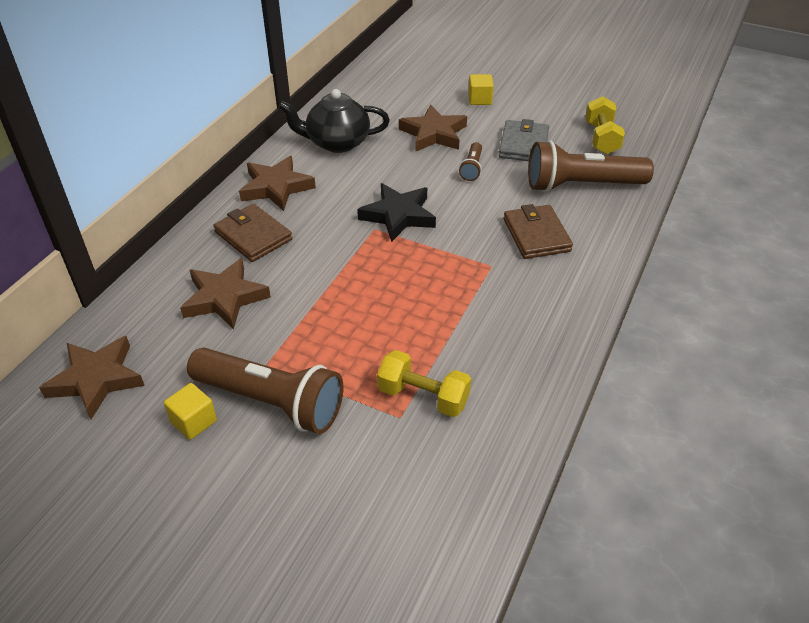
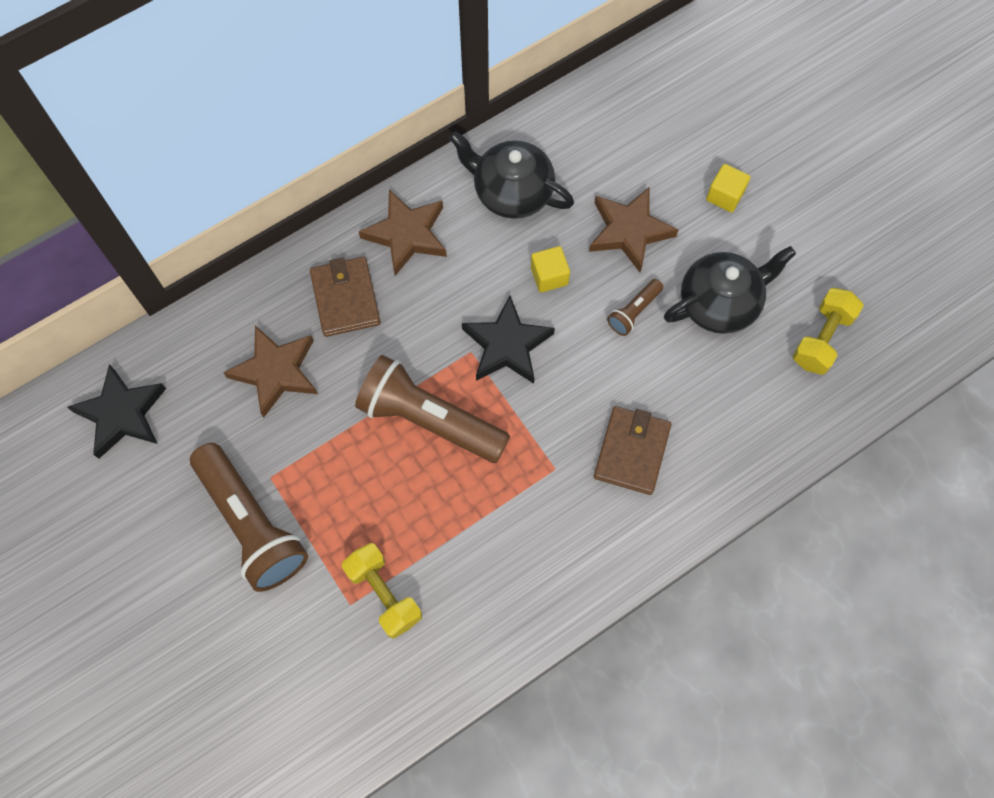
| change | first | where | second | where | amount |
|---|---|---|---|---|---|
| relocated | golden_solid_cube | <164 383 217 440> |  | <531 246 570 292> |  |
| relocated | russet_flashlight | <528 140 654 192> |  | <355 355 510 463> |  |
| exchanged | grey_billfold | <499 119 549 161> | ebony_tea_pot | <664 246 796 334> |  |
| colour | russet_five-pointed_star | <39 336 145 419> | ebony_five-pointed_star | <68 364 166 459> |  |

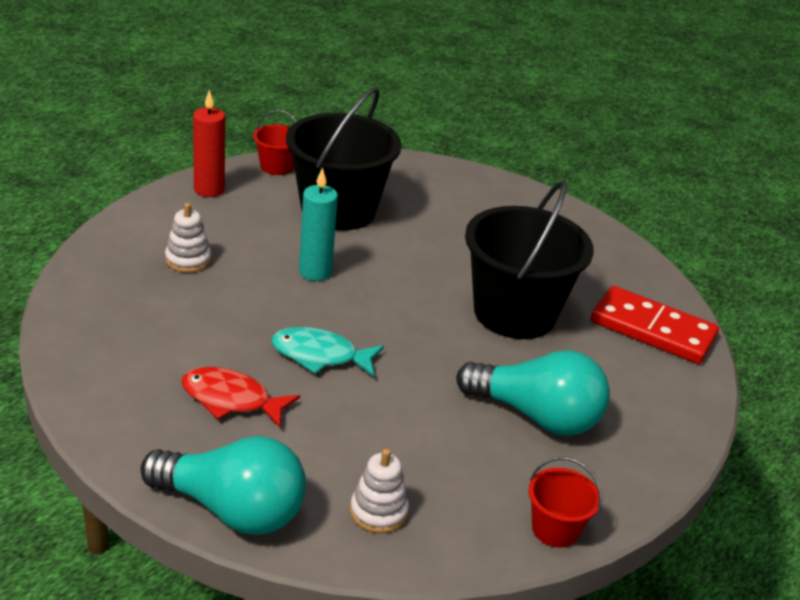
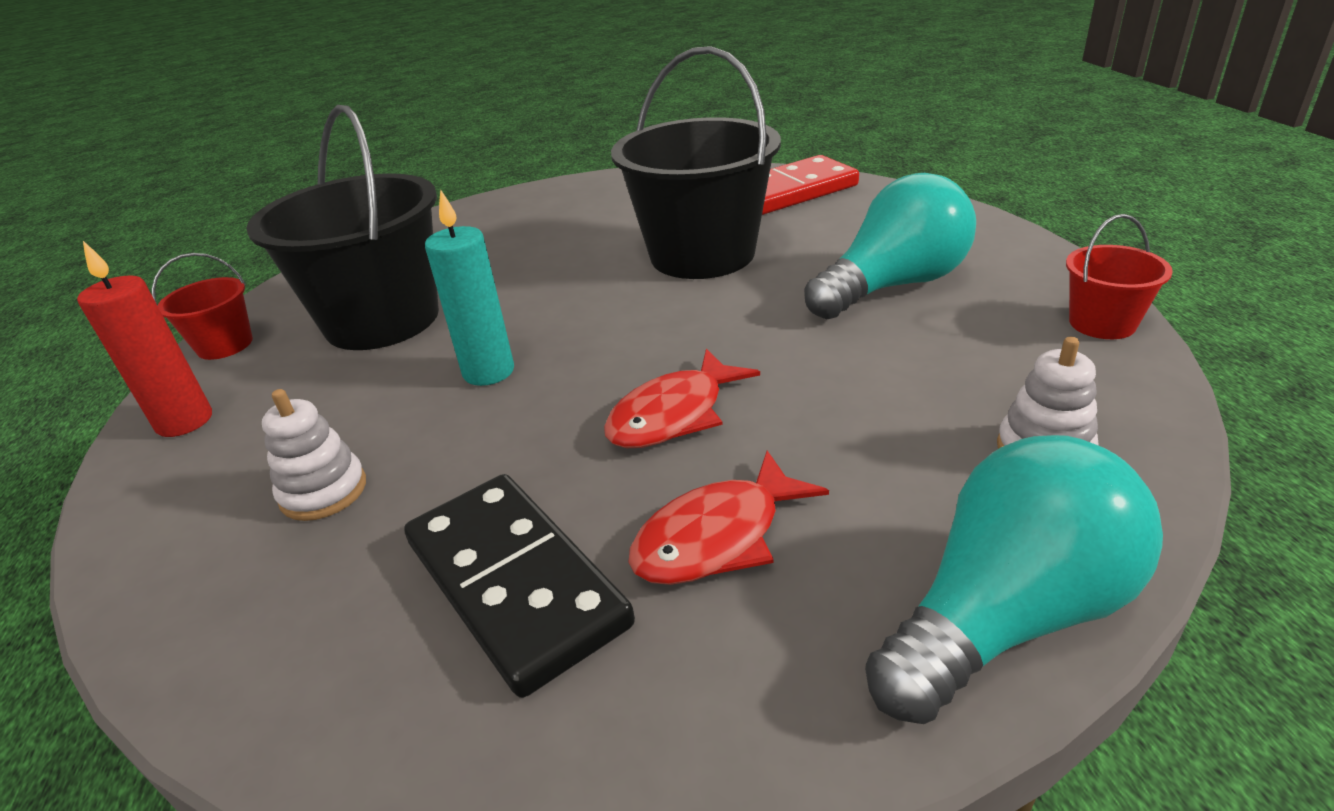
| change | first | where | second | where | amount |
|---|---|---|---|---|---|
| appeared |  |  | ebony_domino_piece | <404 474 635 698> |  |
| colour | aqua_toy_fish | <272 327 384 376> | scarlet_toy_fish | <604 349 760 448> |  |

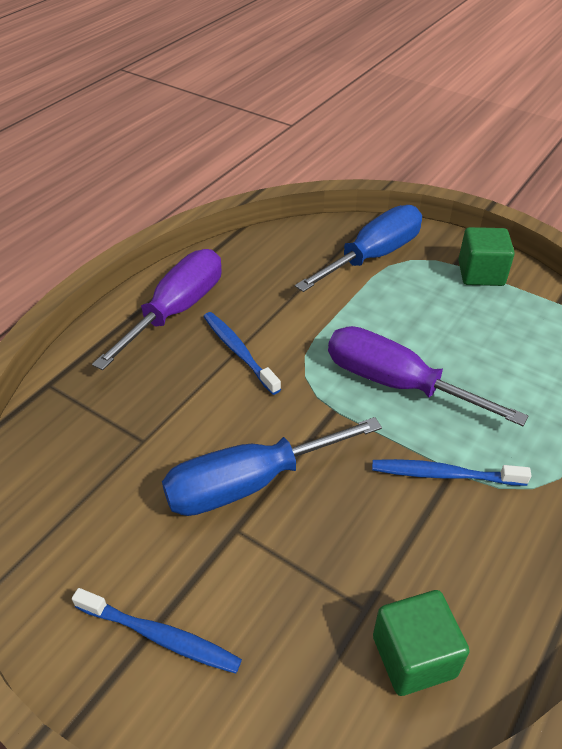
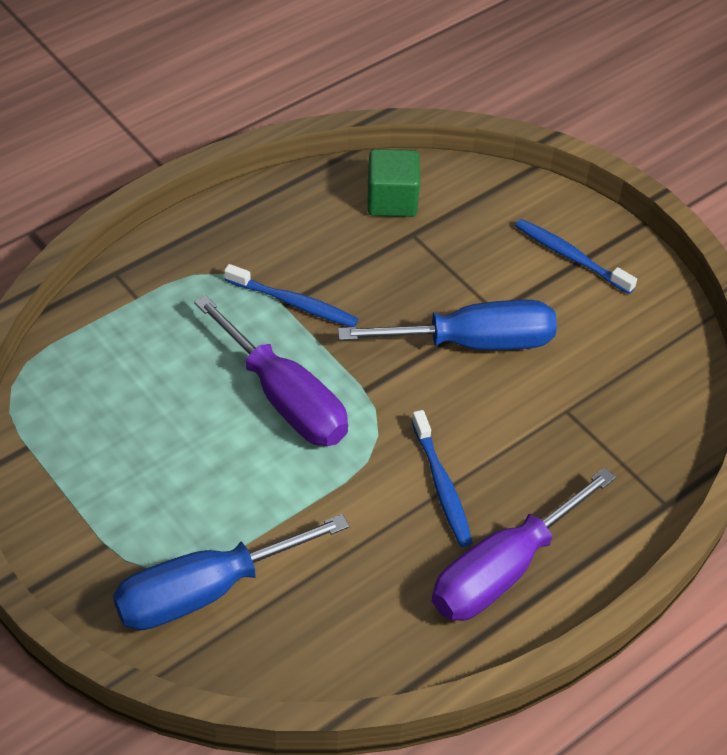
| change | first | where | second | where | amount |
|---|---|---|---|---|---|
| missing | green_solid_cube | <458 227 515 286> |  |  |  |

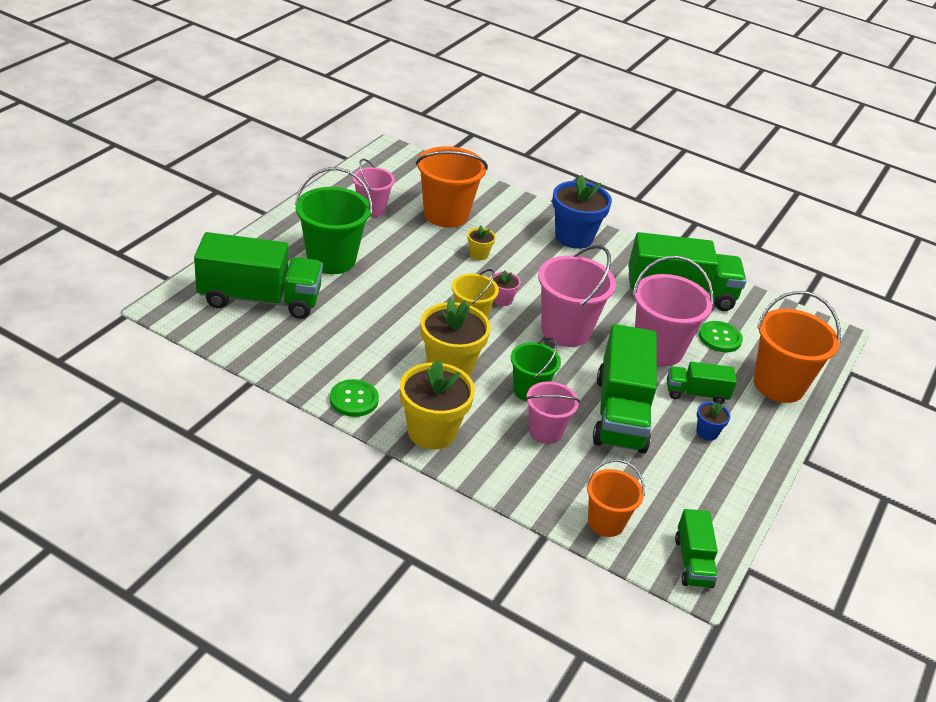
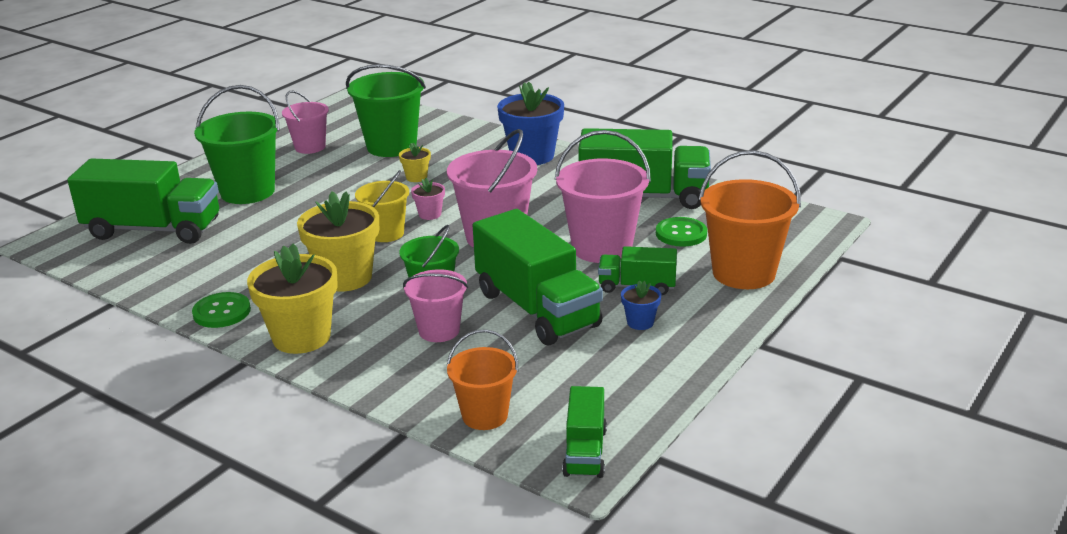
| change | first | where | second | where | amount |
|---|---|---|---|---|---|
| colour | orange_bucket | <416 146 488 228> | green_bucket | <346 64 426 157> |  |
| spun | green_toy_truck | <593 324 657 453> |  | <473 209 603 345> | 45 degrees counterclockwise |

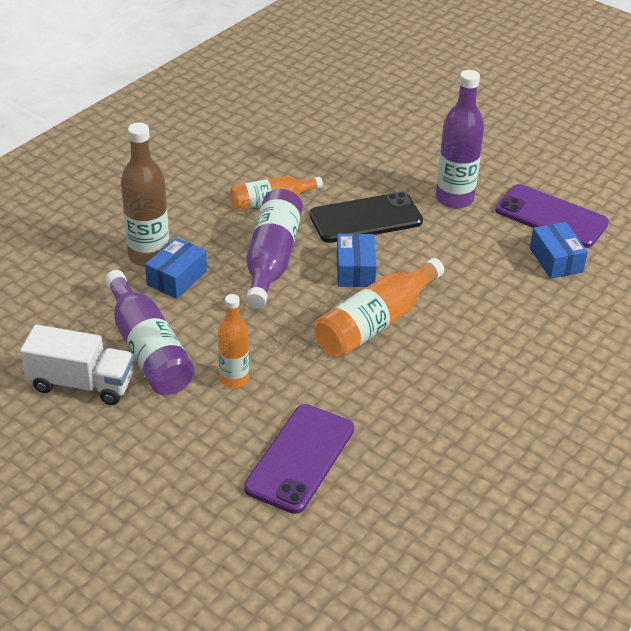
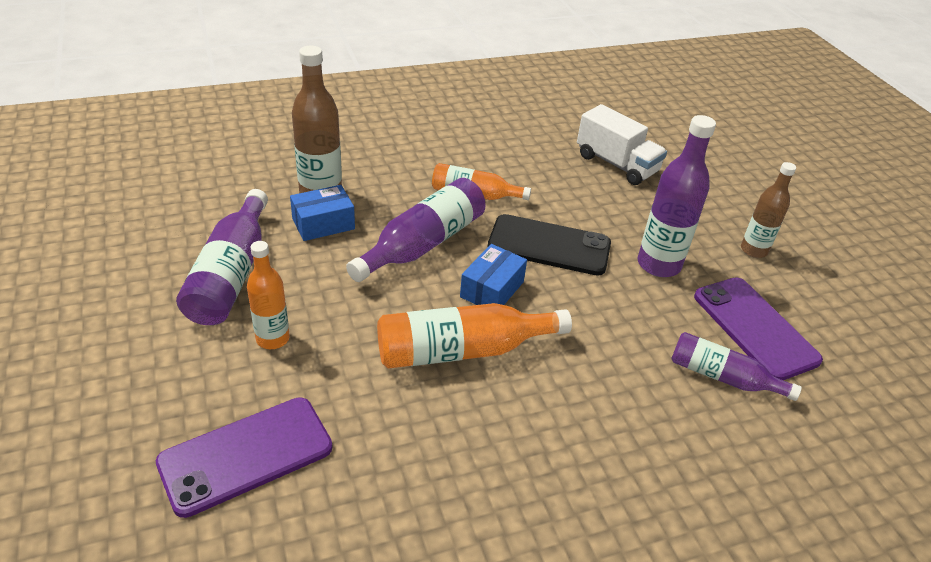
| change | first | where | second | where | amount |
|---|---|---|---|---|---|
| appeared |  |  | russet_flask | <741 162 796 258> |  |
| relocated | white_toy_truck | <20 325 134 405> |  | <577 104 667 185> |  |
| exchanged | blue_parcel | <530 222 588 279> | royal_purple_flask | <671 332 802 401> |  |

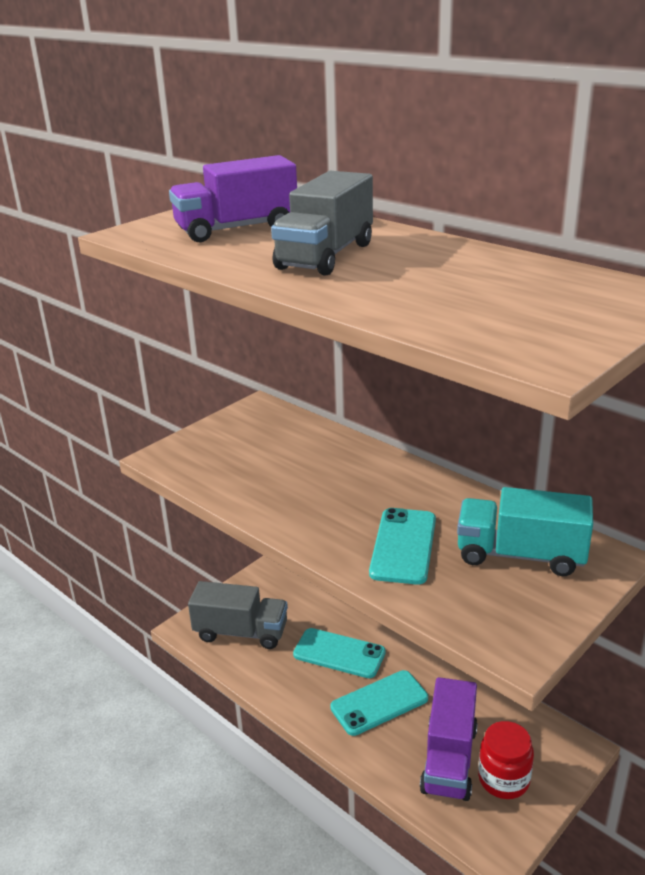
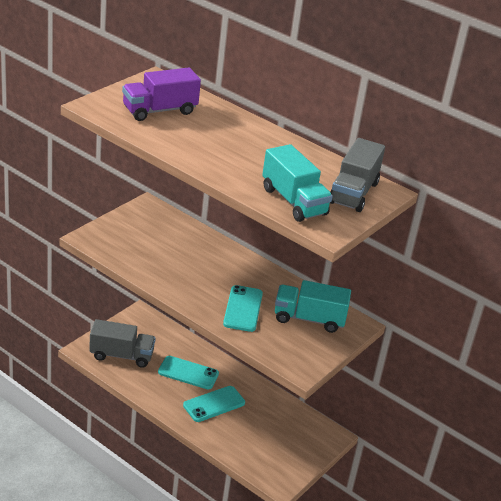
| change | first | where | second | where | amount |
|---|---|---|---|---|---|
| missing | royal_purple_toy_truck | <420 677 478 801> |  |  |  |
| missing | scarlet_preserve_jar | <478 721 534 799> |  |  |  |
| appeared |  |  | aqua_toy_truck | <262 144 333 222> |  |
| relocated | grey_toy_truck | <271 171 373 276> |  | <330 138 385 212> |  |

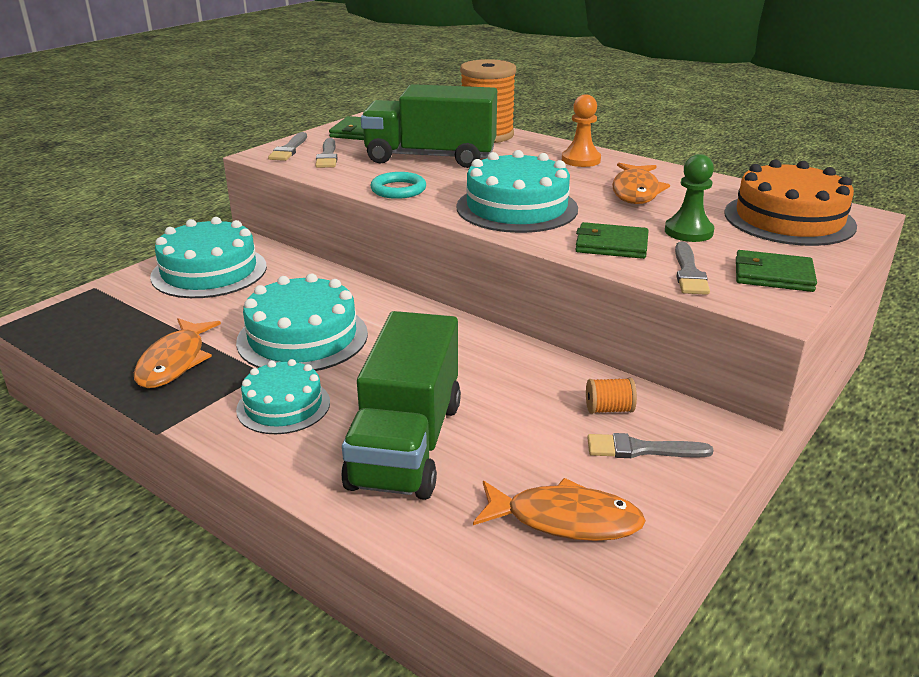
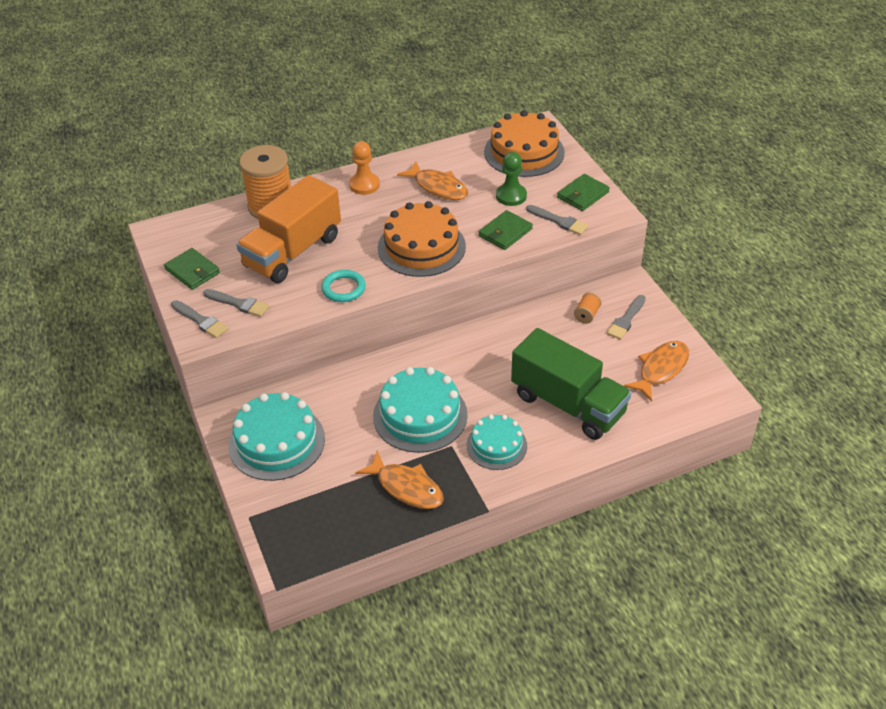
| change | first | where | second | where | amount |
|---|---|---|---|---|---|
| colour | green_toy_truck | <361 84 497 168> | orange_toy_truck | <236 175 341 283> |  |
| colour | aqua_gateau | <456 150 578 233> | orange_gateau | <378 201 466 277> |  |

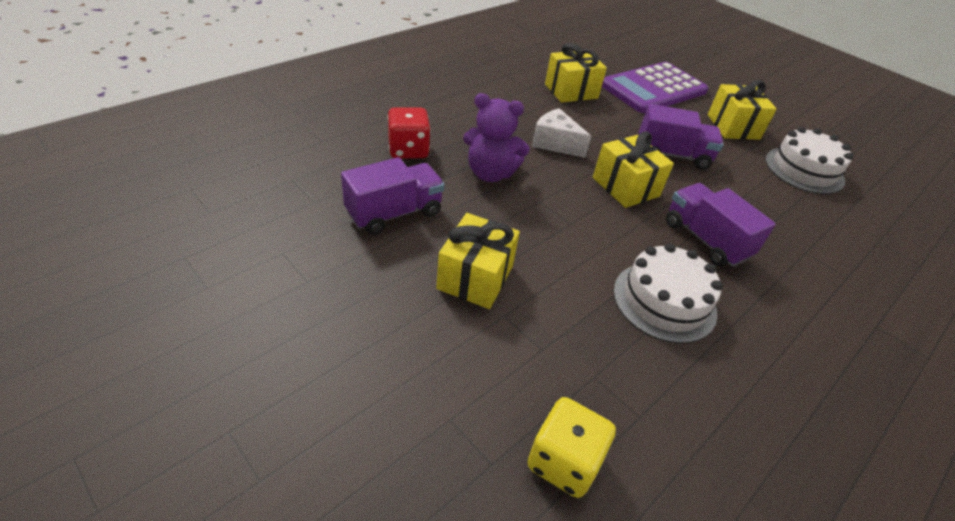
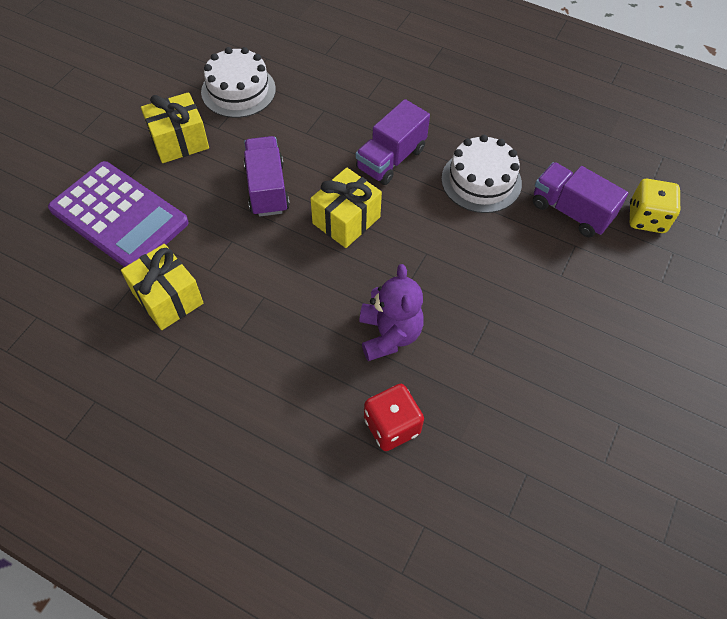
| change | first | where | second | where | amount |
|---|---|---|---|---|---|
| missing | golden_gift | <436 213 520 309> |  |  |  |
| missing | white_piece_of_cheese | <532 108 592 158> |  |  |  |
| relocated | royal_purple_toy_truck | <341 157 445 235> |  | <533 162 628 237> |  |

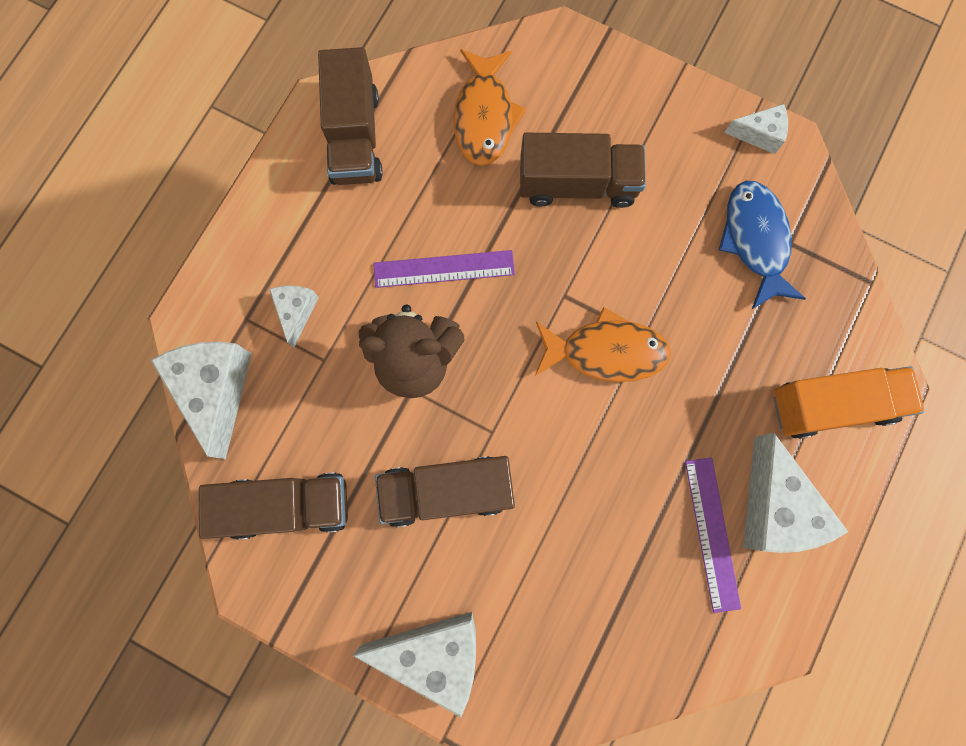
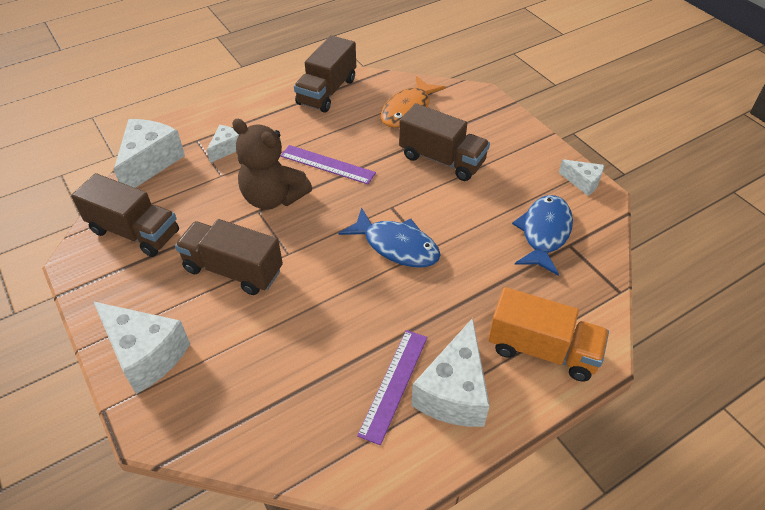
| change | first | where | second | where | amount |
|---|---|---|---|---|---|
| colour | orange_toy_fish | <535 307 671 382> | blue_toy_fish | <338 207 441 268> |  |

